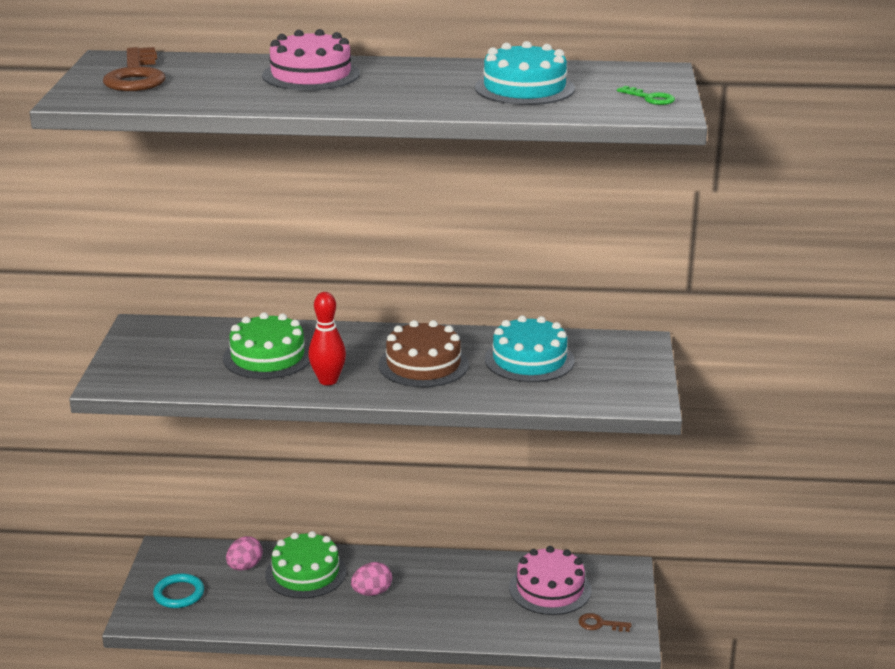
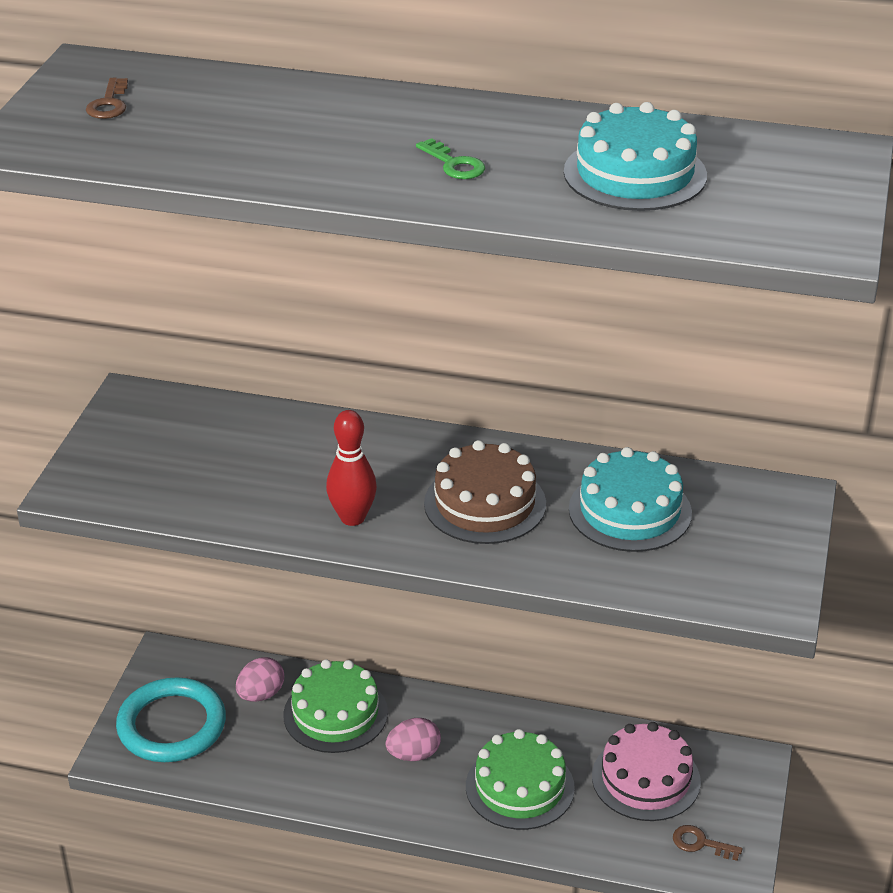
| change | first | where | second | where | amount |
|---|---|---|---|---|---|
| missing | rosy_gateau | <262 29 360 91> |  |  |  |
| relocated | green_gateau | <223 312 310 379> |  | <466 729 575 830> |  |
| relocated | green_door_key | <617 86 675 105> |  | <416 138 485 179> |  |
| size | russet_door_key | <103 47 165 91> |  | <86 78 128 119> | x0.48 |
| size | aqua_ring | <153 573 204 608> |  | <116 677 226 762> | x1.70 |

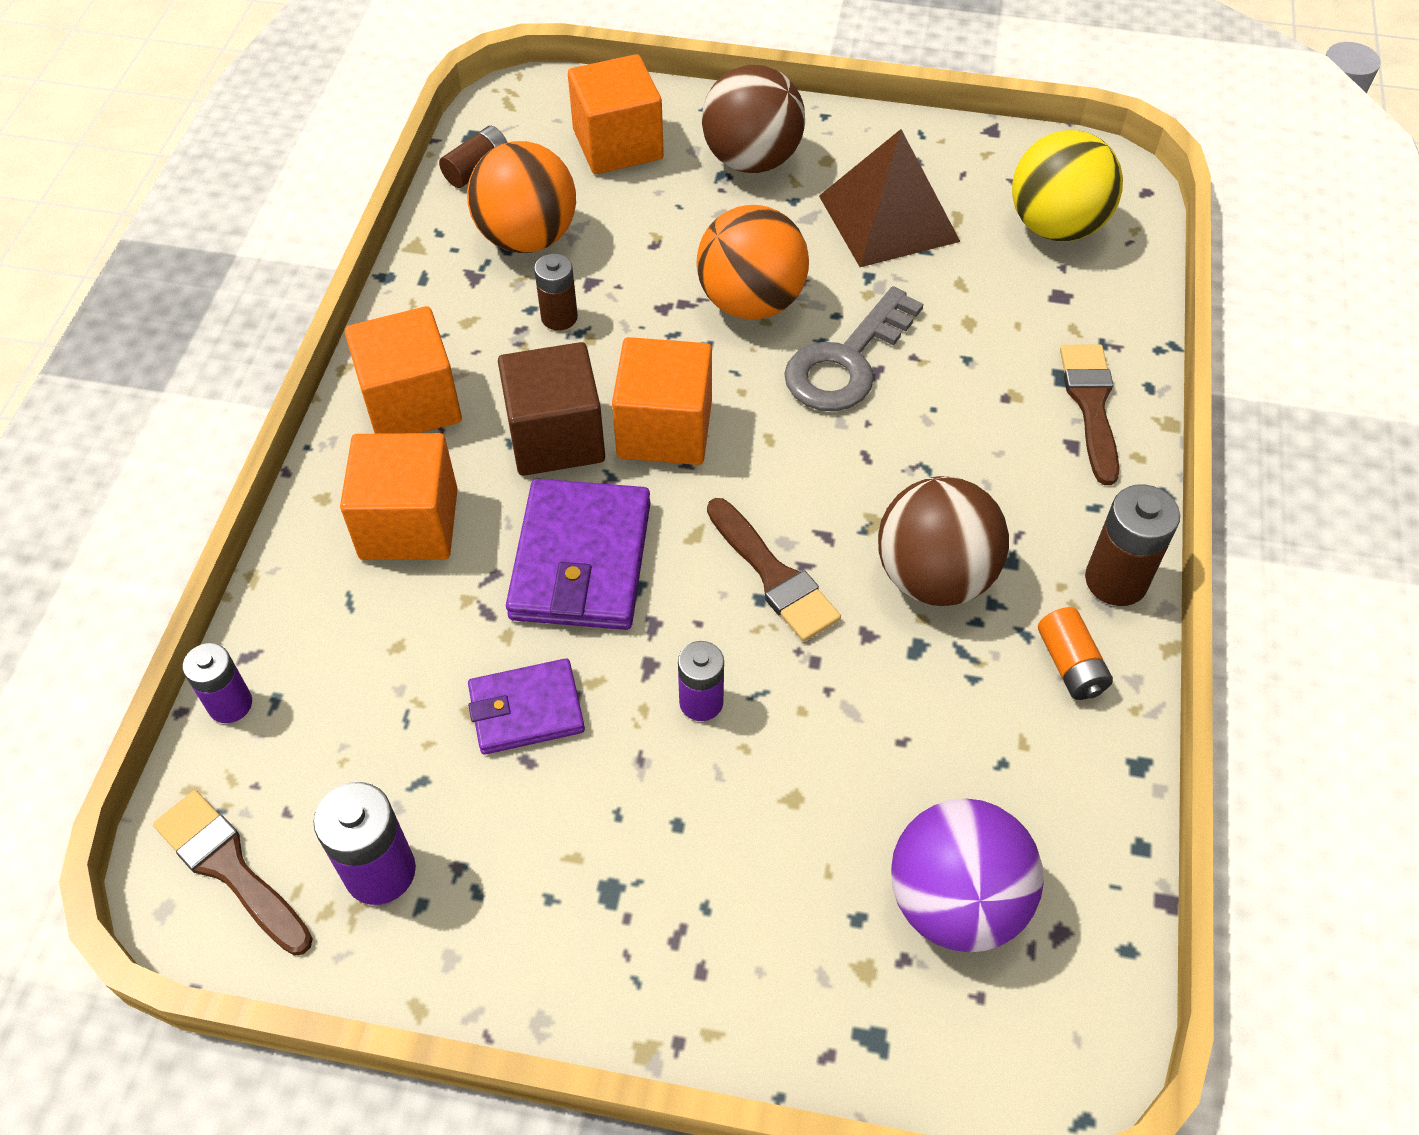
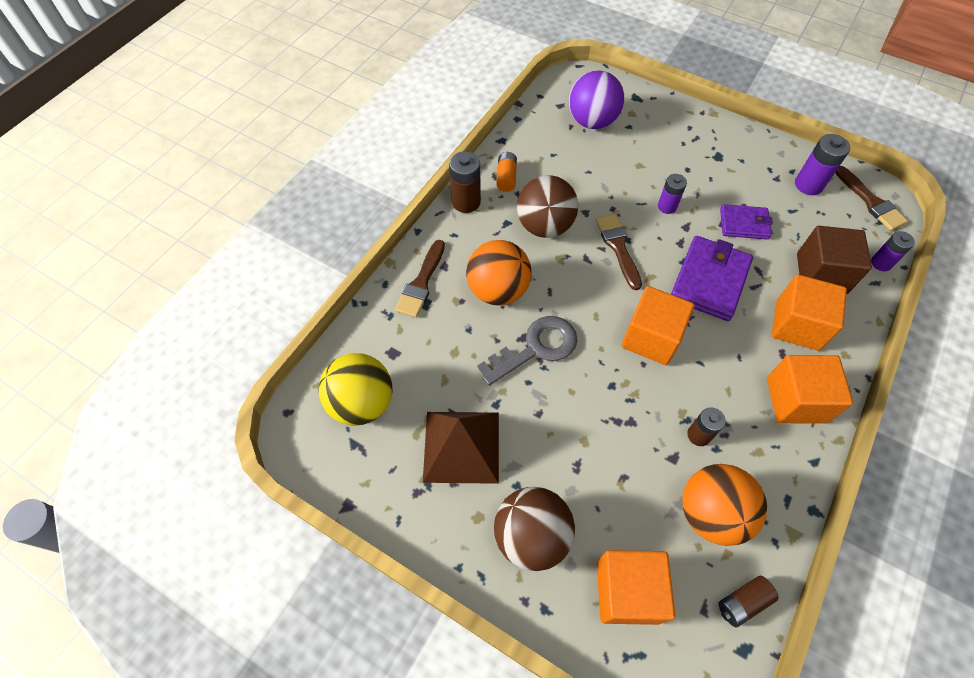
| change | first | where | second | where | amount |
|---|---|---|---|---|---|
| relocated | russet_solid_cube | <498 342 605 476> |  | <797 226 872 294> |  |
| relocated | orange_ball | <696 205 809 320> |  | <466 240 531 305> |  |

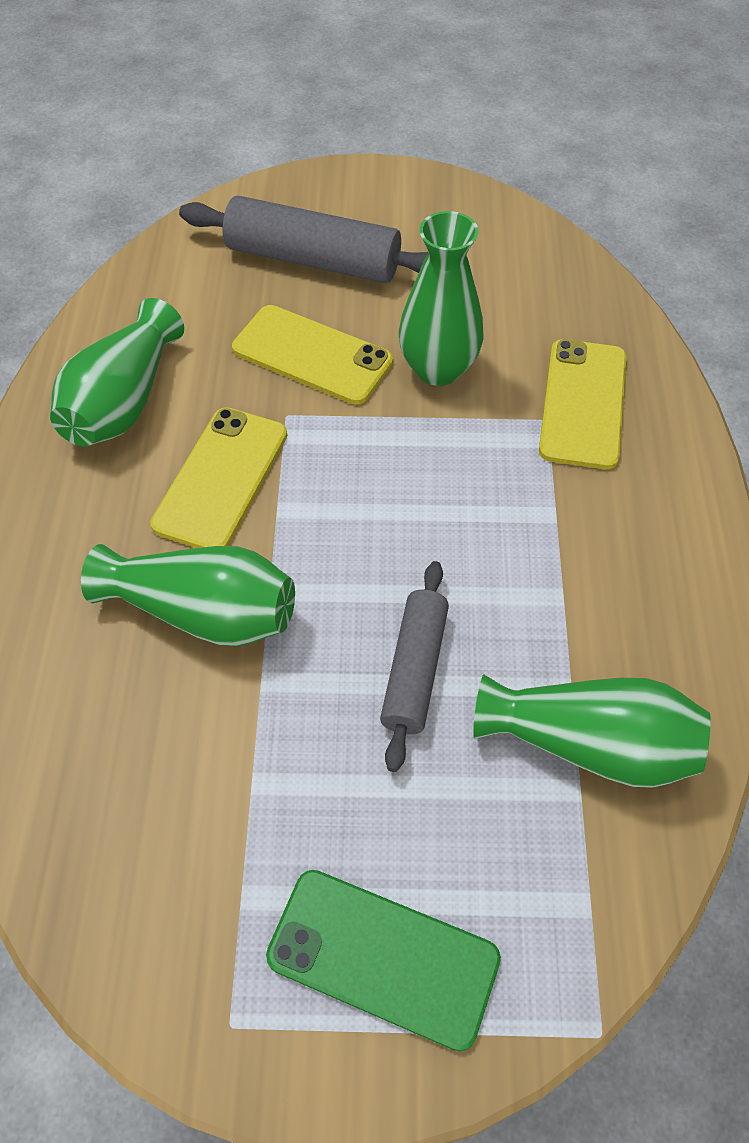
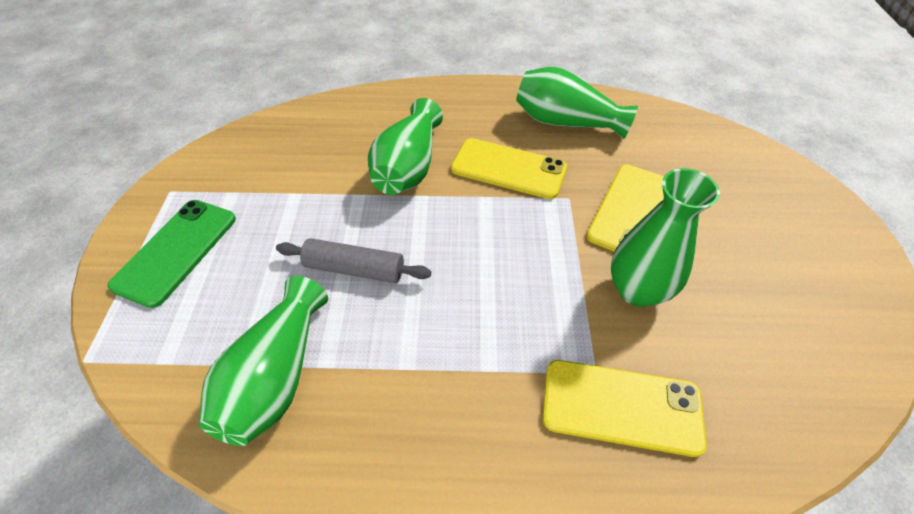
| change | first | where | second | where | amount |
|---|---|---|---|---|---|
| missing | grey_rolling_pin | <179 196 428 283> |  |  |  |

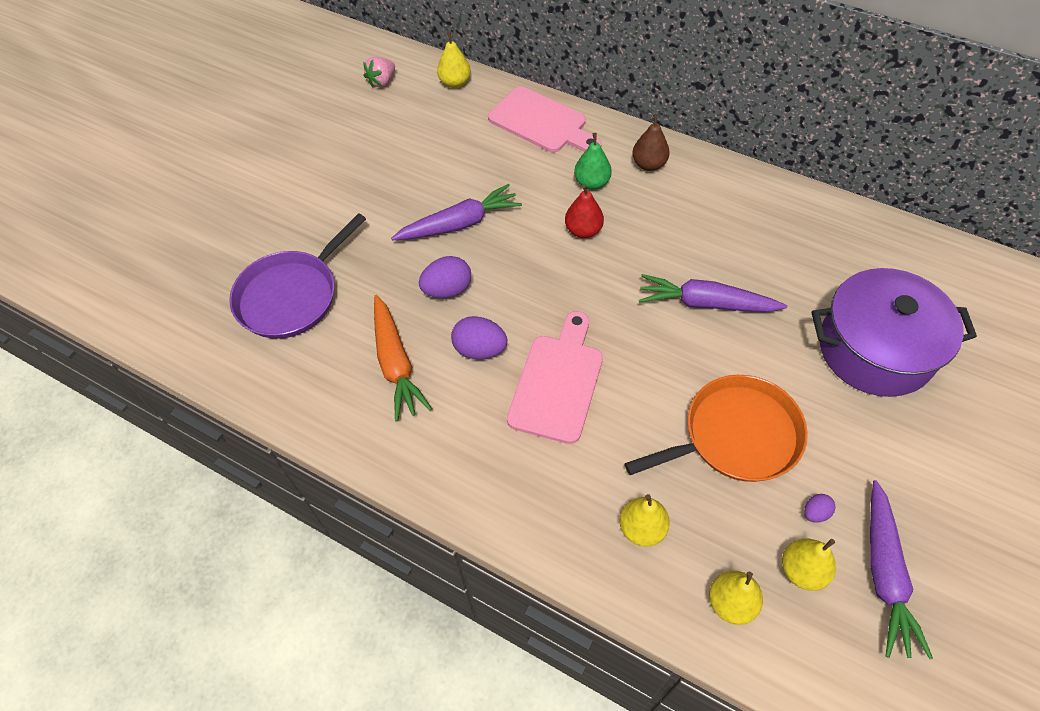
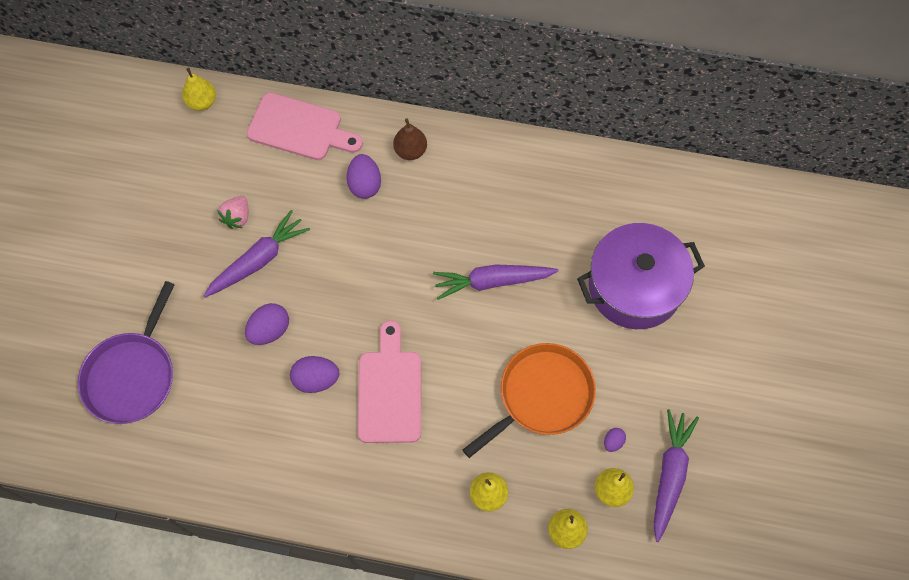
| change | first | where | second | where | amount |
|---|---|---|---|---|---|
| missing | orange_carrot | <374 295 432 421> |  |  |  |
| missing | scarlet_toy_pear | <565 185 604 238> |  |  |  |
| relocated | rosy_berry | <363 57 395 87> |  | <217 196 248 229> |  |
| exchanged | green_toy_pear | <574 133 612 190> | royal_purple_egg | <346 154 381 199> |  |
| spun | royal_purple_carrot | <870 480 933 659> |  | <653 409 699 542> | 150 degrees counterclockwise |

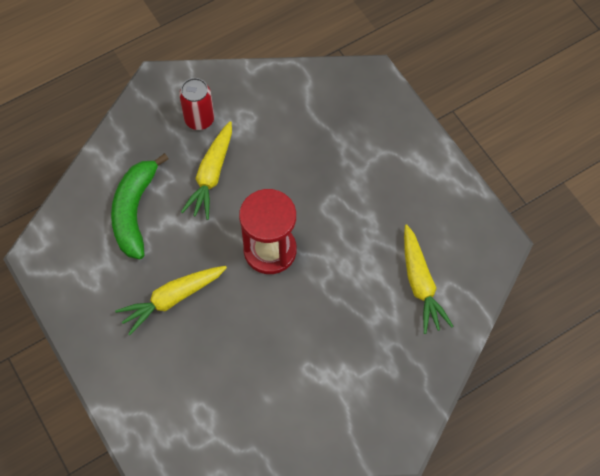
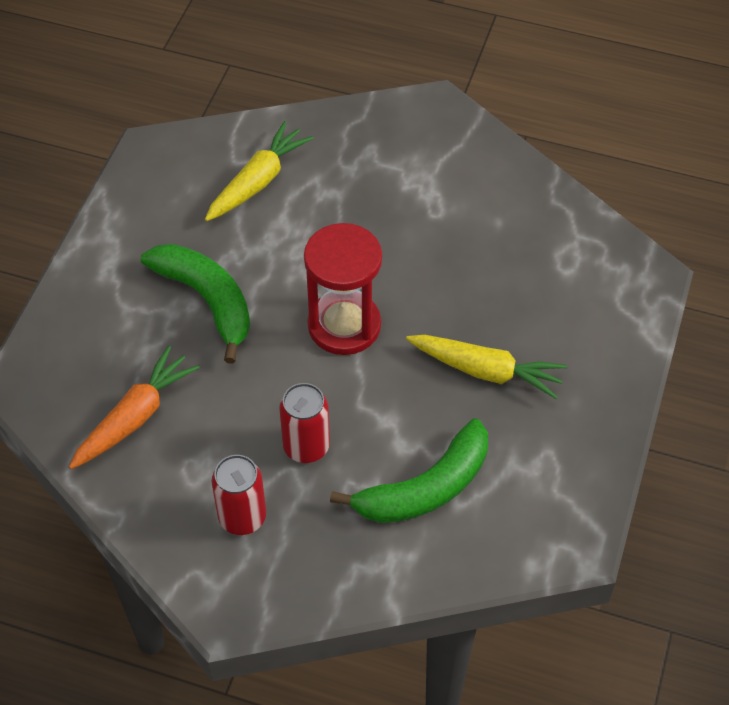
| change | first | where | second | where | amount |
|---|---|---|---|---|---|
| appeared |  |  | orange_carrot | <69 346 200 469> |  |
| appeared |  |  | green_toy_banana | <141 244 250 364> |  |
| exchanged | golden_carrot | <181 121 232 220> | scarlet_can | <279 383 330 463> |  |

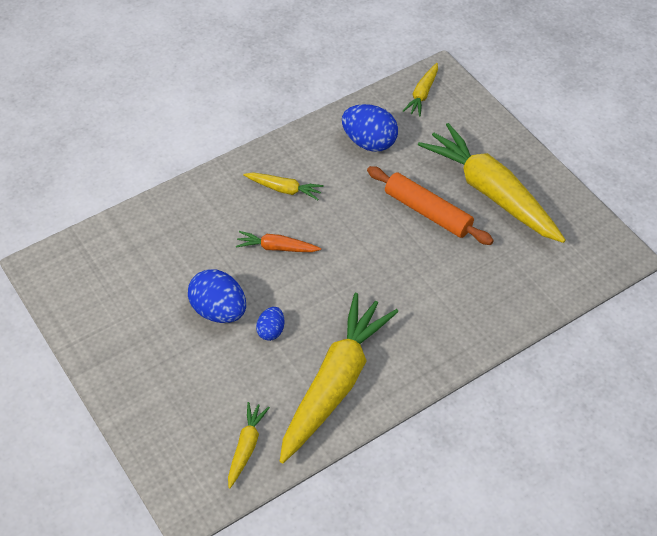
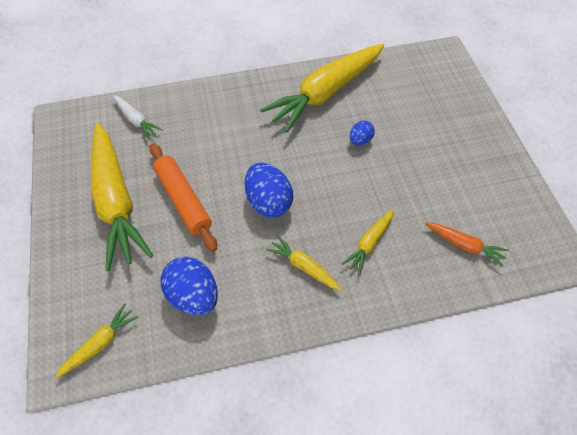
| change | first | where | second | where | amount |
|---|---|---|---|---|---|
| appeared |  |  | white_carrot | <113 95 163 140> |  |
| relocated | blue_egg | <188 269 246 323> |  | <245 162 293 218> |  |
| relocated | golden_carrot | <228 402 270 489> |  | <342 209 394 275> |  |
| relocated | orange_carrot | <236 231 321 252> |  | <425 222 509 266> |  |

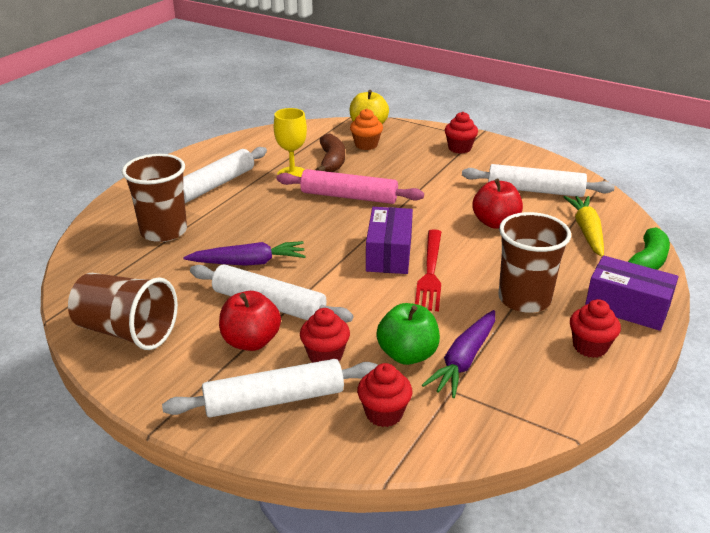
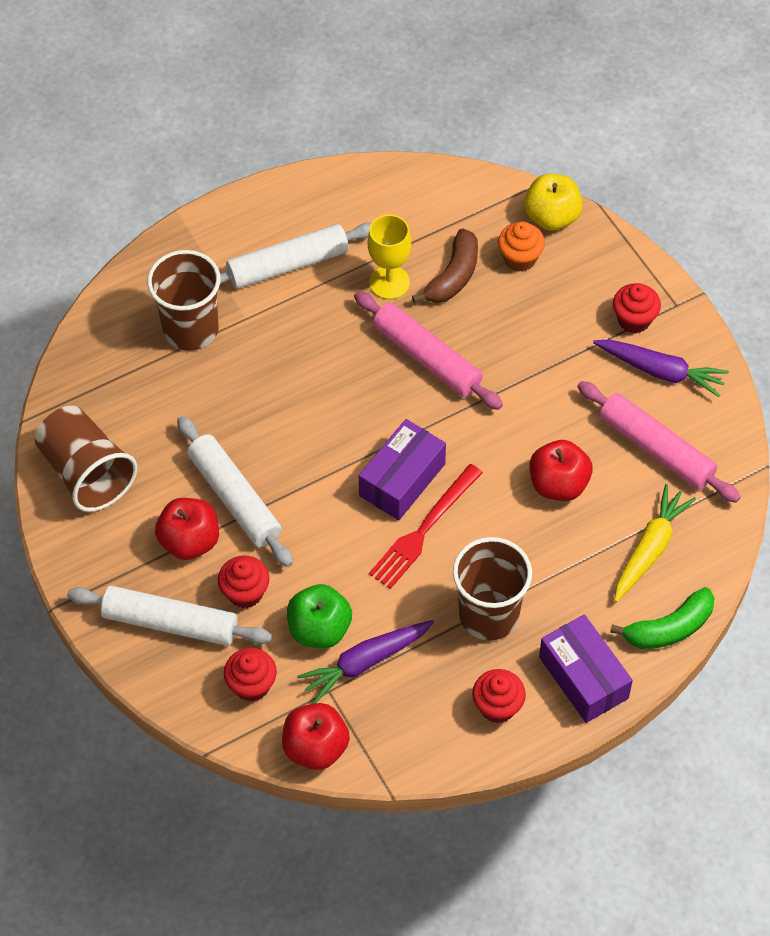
| change | first | where | second | where | amount |
|---|---|---|---|---|---|
| appeared |  |  | scarlet_apple_fruit | <282 703 350 770> |  |
| relocated | royal_purple_carrot | <183 241 306 266> |  | <593 339 729 397> |  |
| colour | white_rolling_pin | <462 164 615 197> | rosy_rolling_pin | <577 381 740 503> |  |

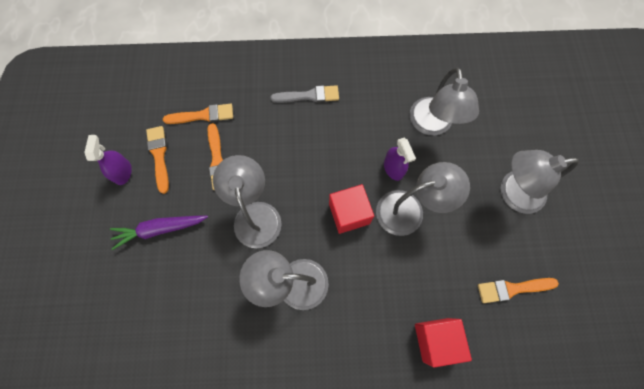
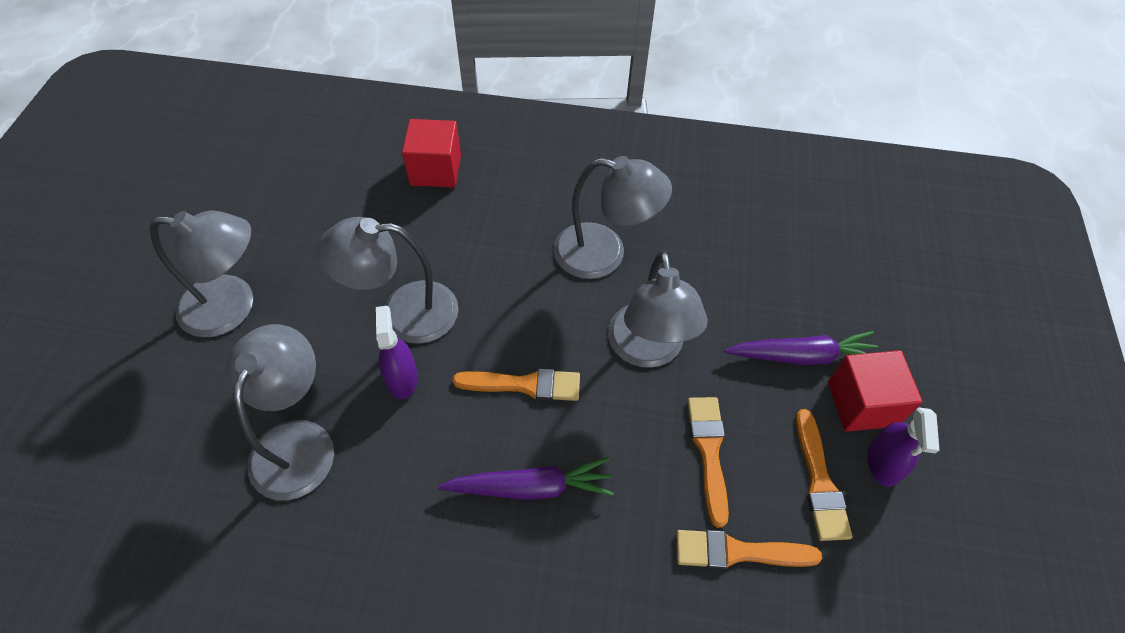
| change | first | where | second | where | amount |
|---|---|---|---|---|---|
| missing | grey_brush | <270 85 339 103> |  |  |  |
| appeared |  |  | royal_purple_carrot | <438 457 614 500> |  |
| relocated | scarlet_solid_cube | <329 184 374 234> |  | <828 350 923 432> |  |
| relocated | orange_brush | <478 278 559 303> |  | <452 369 580 401> |  |

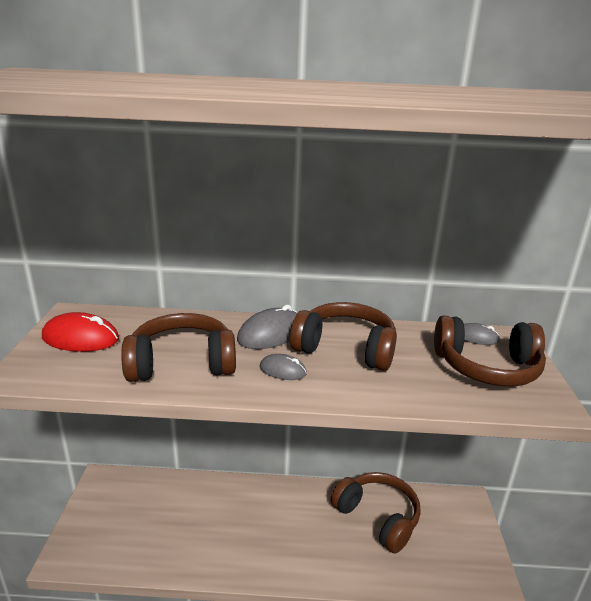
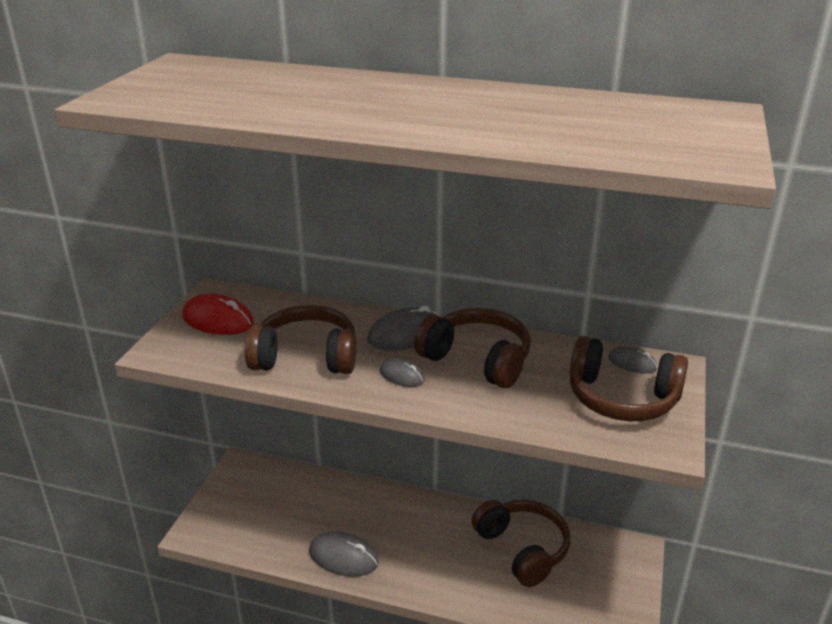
| change | first | where | second | where | amount |
|---|---|---|---|---|---|
| appeared |  |  | grey_PC_mouse | <309 531 379 577> |  |

